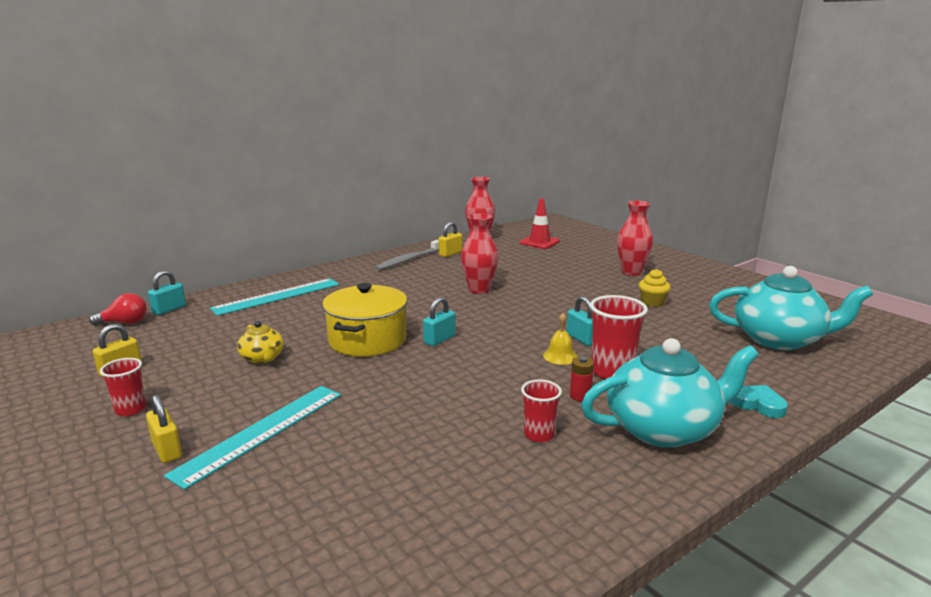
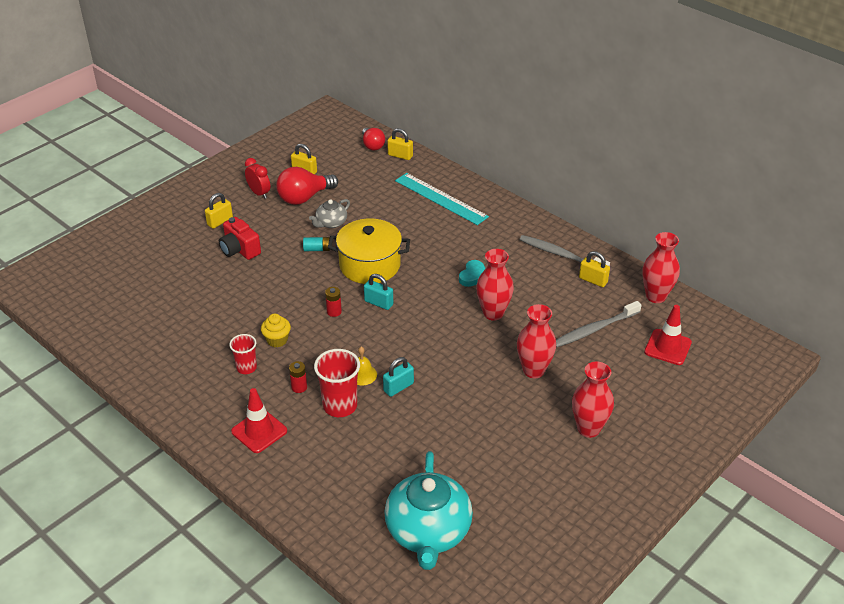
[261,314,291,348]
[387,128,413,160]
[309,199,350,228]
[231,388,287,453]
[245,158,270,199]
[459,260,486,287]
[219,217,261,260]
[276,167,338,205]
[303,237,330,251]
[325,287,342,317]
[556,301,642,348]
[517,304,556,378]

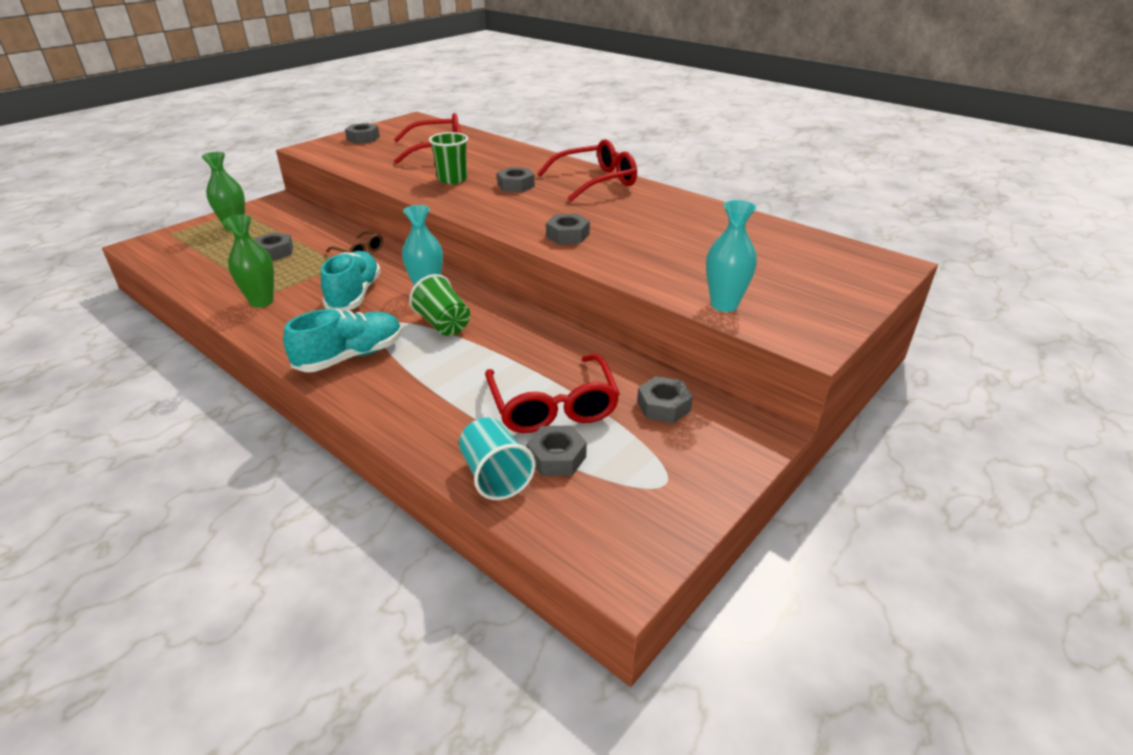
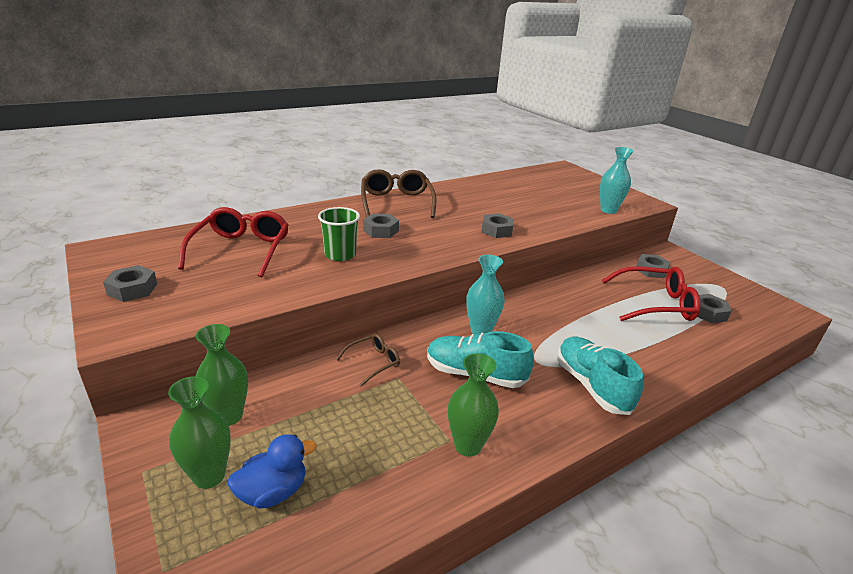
[361,169,437,218]
[254,232,293,261] (first image)
[409,274,470,336] (first image)
[459,417,536,500] (first image)
[196,324,248,426]
[227,434,316,509]

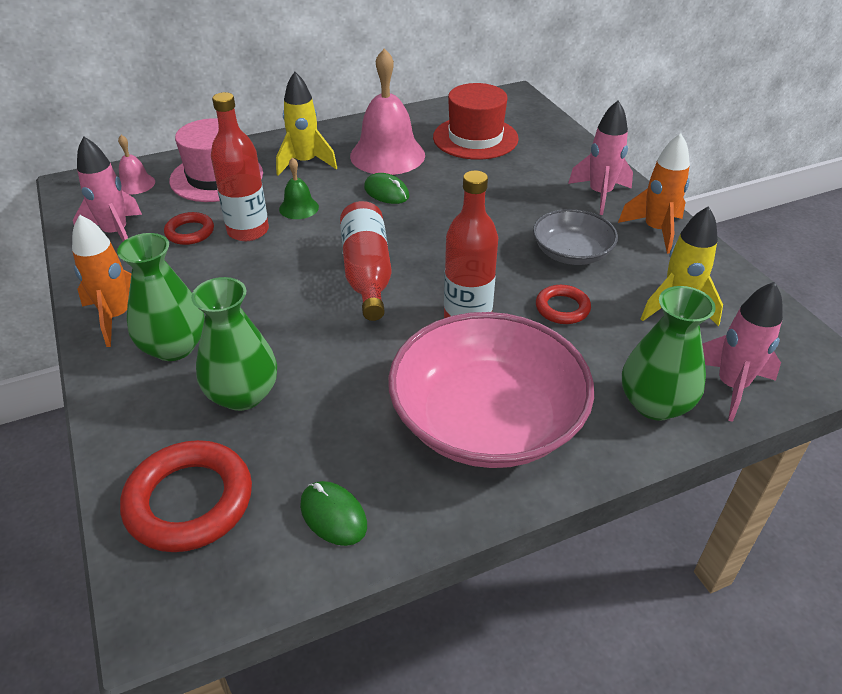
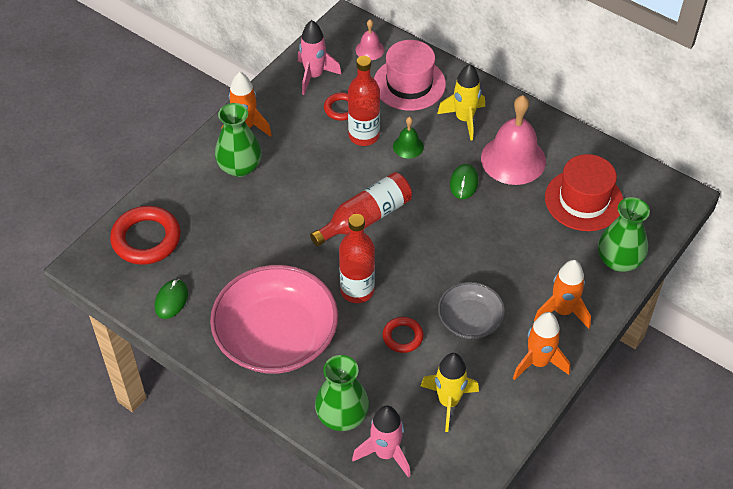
[534,260,591,328]
[598,197,650,272]

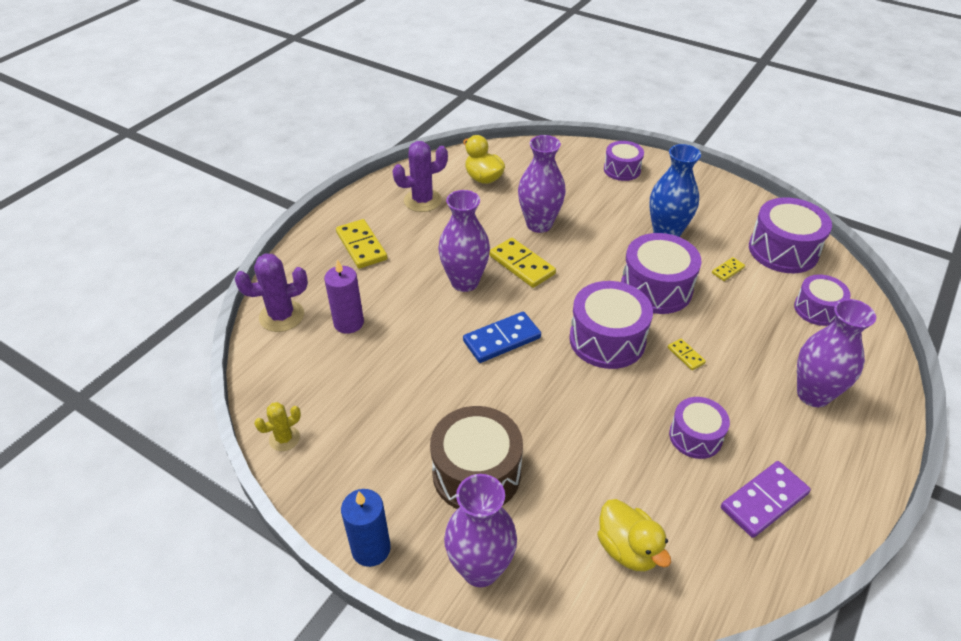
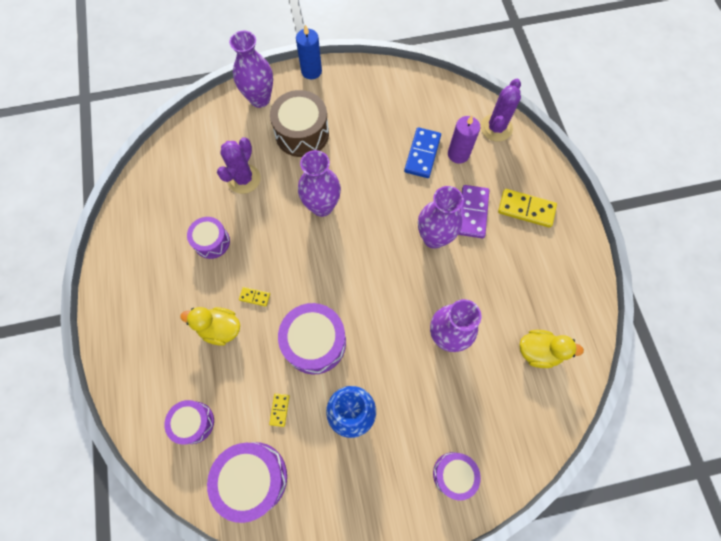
[217,137,261,194]
[489,238,556,288] (first image)
[569,281,653,369] (first image)
[298,150,341,217]
[404,127,441,178]
[254,402,301,451] (first image)
[458,185,489,238]
[180,307,240,346]

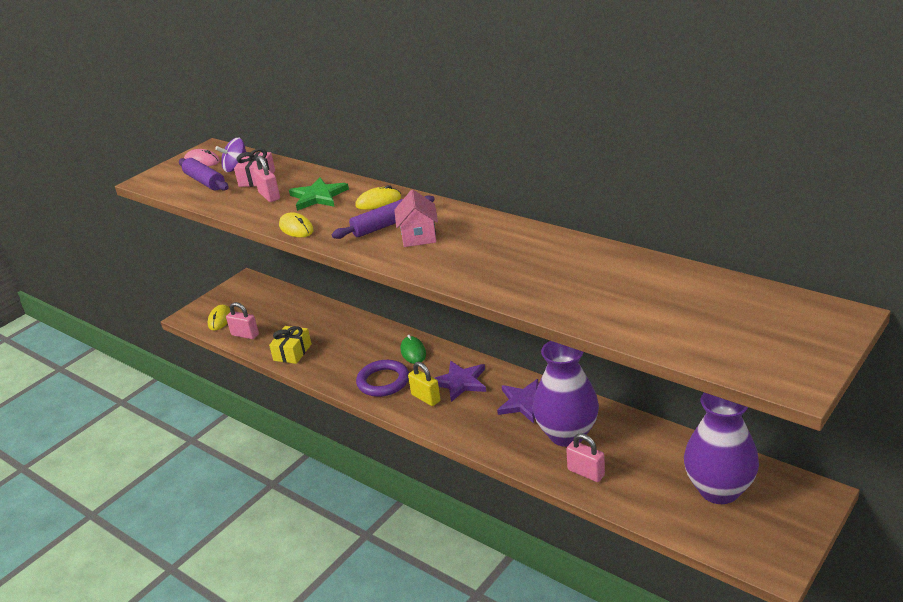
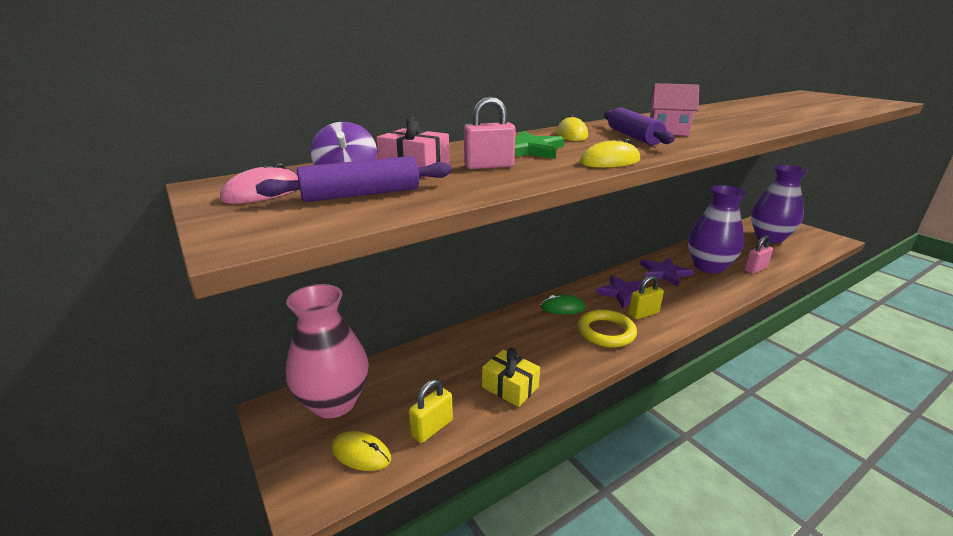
[409,379,453,443]
[578,309,637,348]
[286,284,369,418]

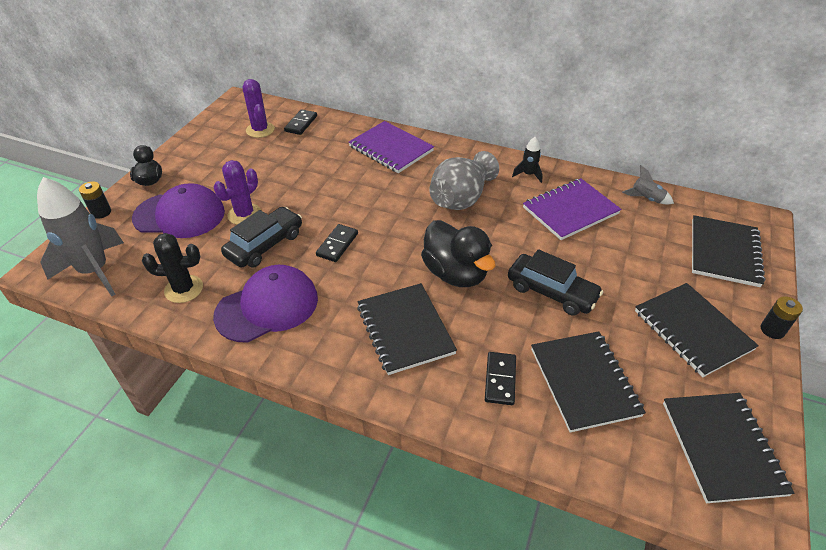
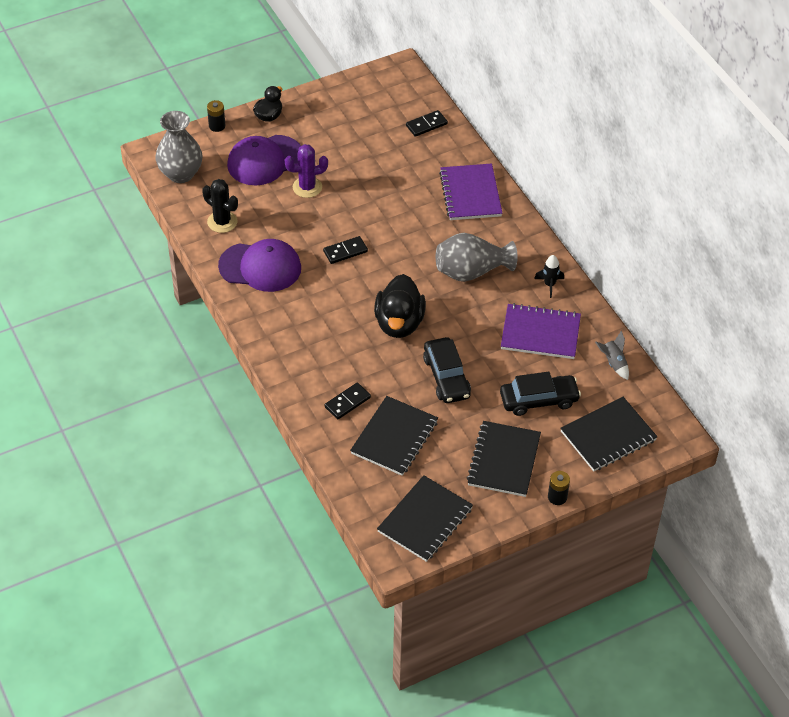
[243,79,275,138] (first image)
[156,111,202,183]
[227,135,301,185]
[500,372,581,416]
[357,283,457,375] (first image)

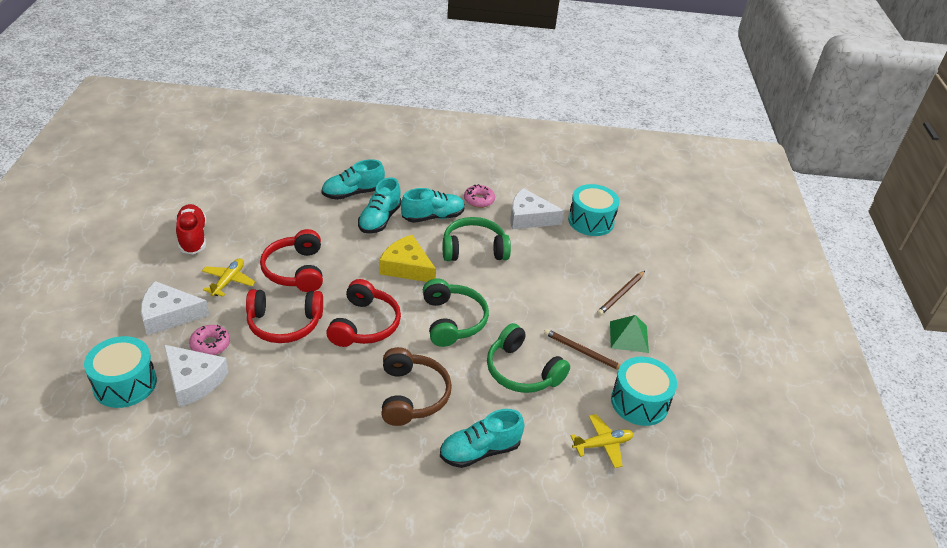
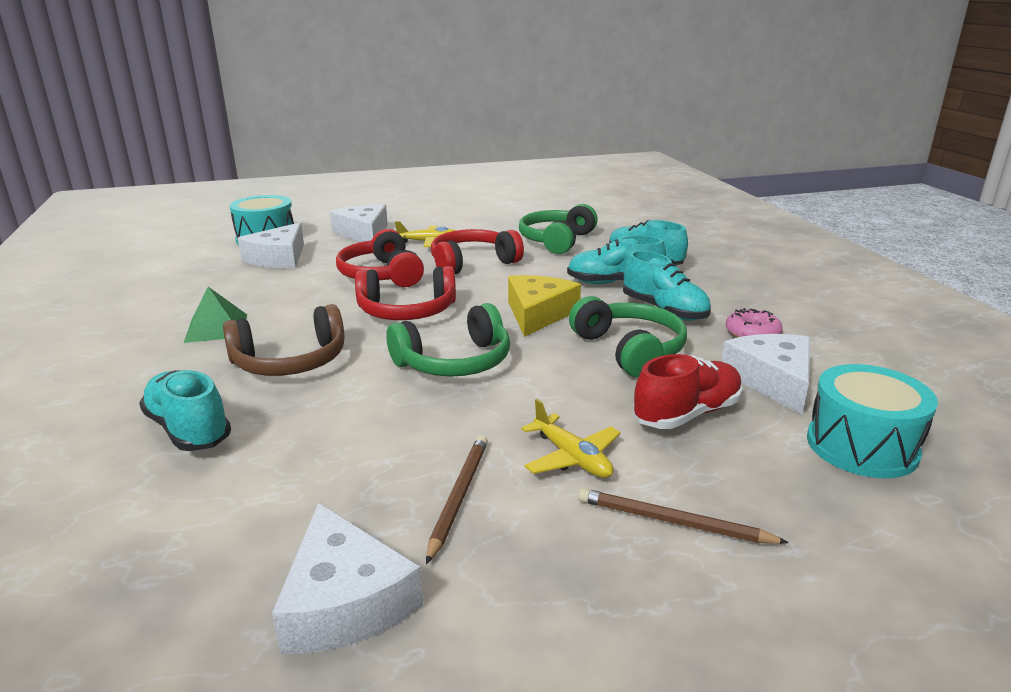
[633,354,743,429]
[184,287,247,343]
[519,204,598,254]
[189,325,230,355] (first image)
[272,503,423,654]
[521,399,621,478]

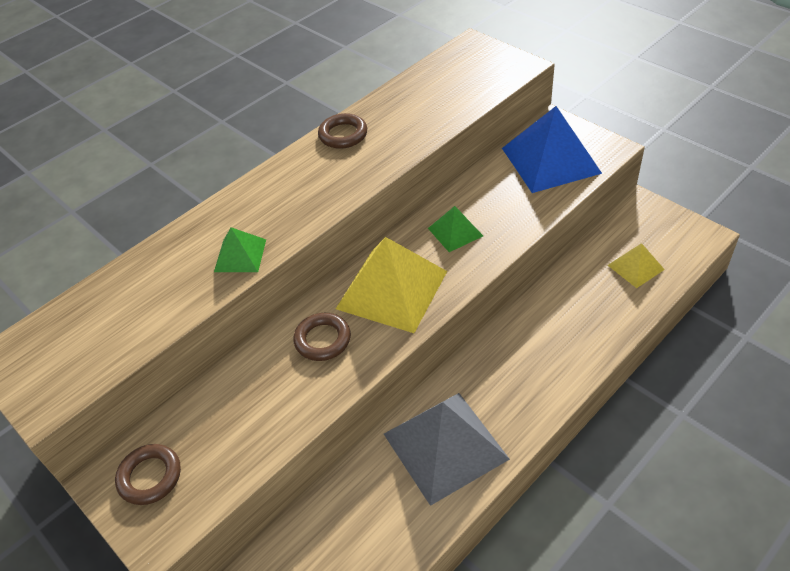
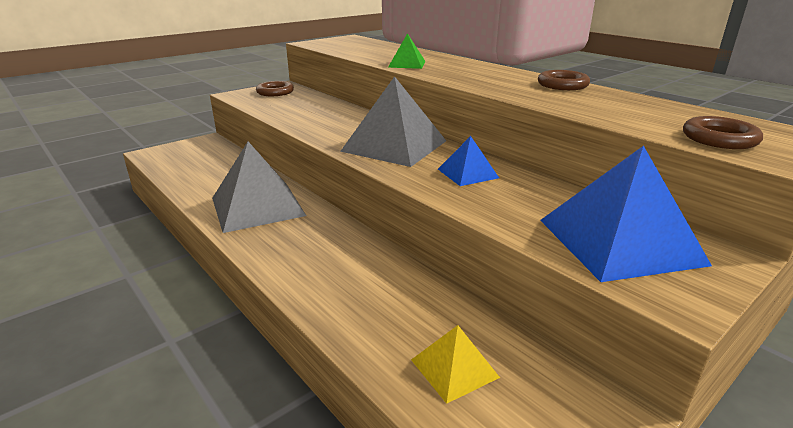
[438,136,499,186]
[340,76,446,167]
[683,116,763,149]

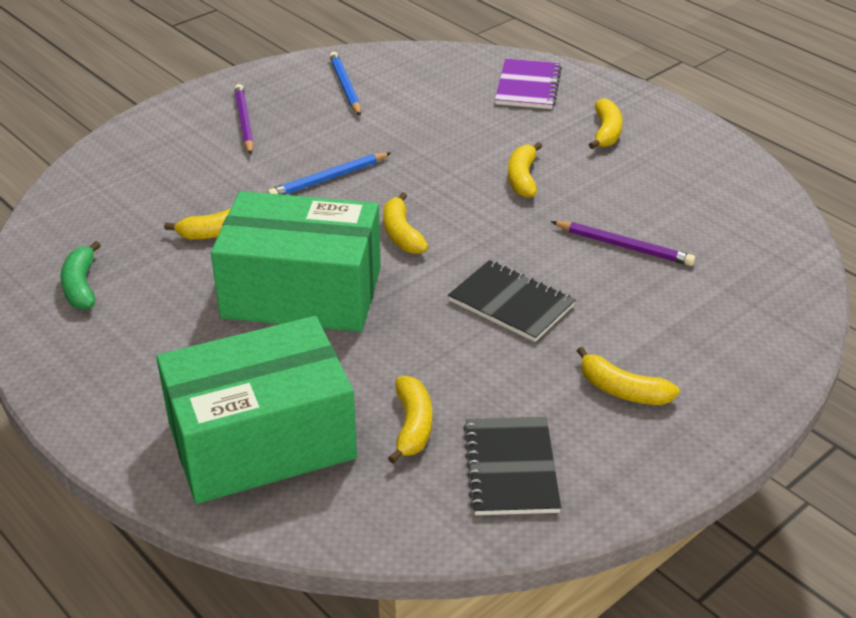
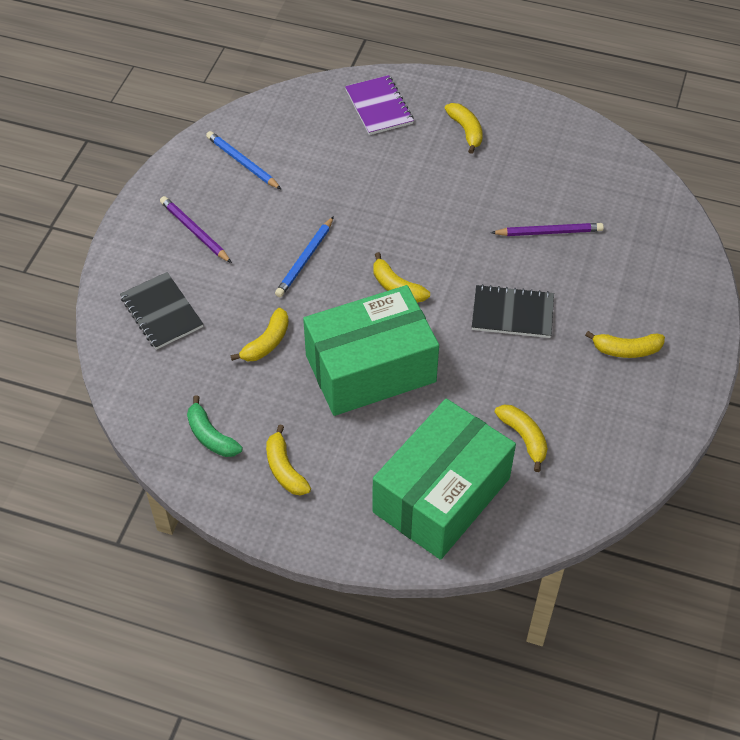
[266,424,311,496]
[120,272,203,350]

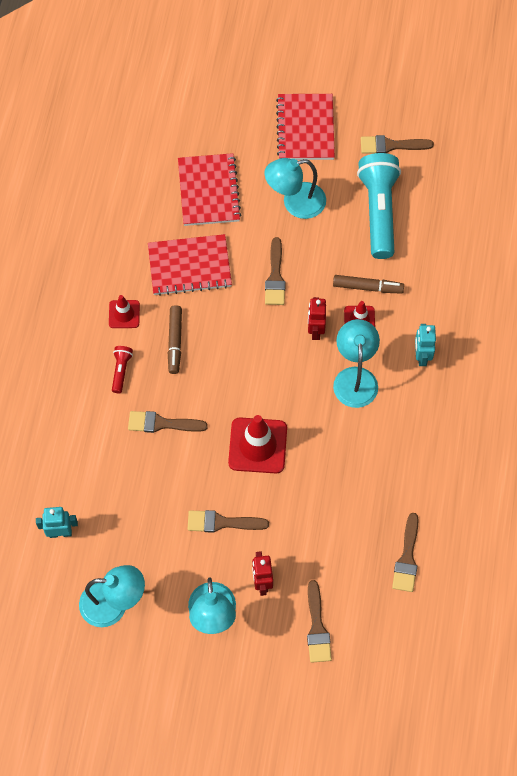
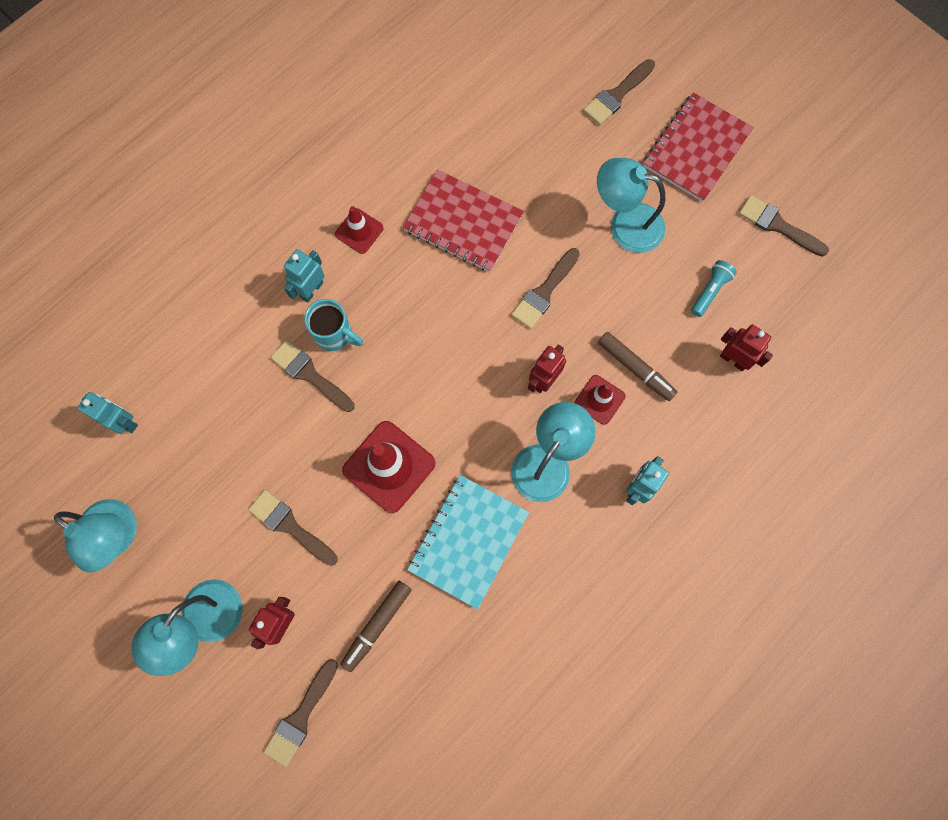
[178,153,242,226] (first image)
[691,260,737,317]
[340,581,411,672]
[284,249,325,302]
[583,59,655,125]
[304,299,363,351]
[720,324,773,371]
[407,475,529,610]

